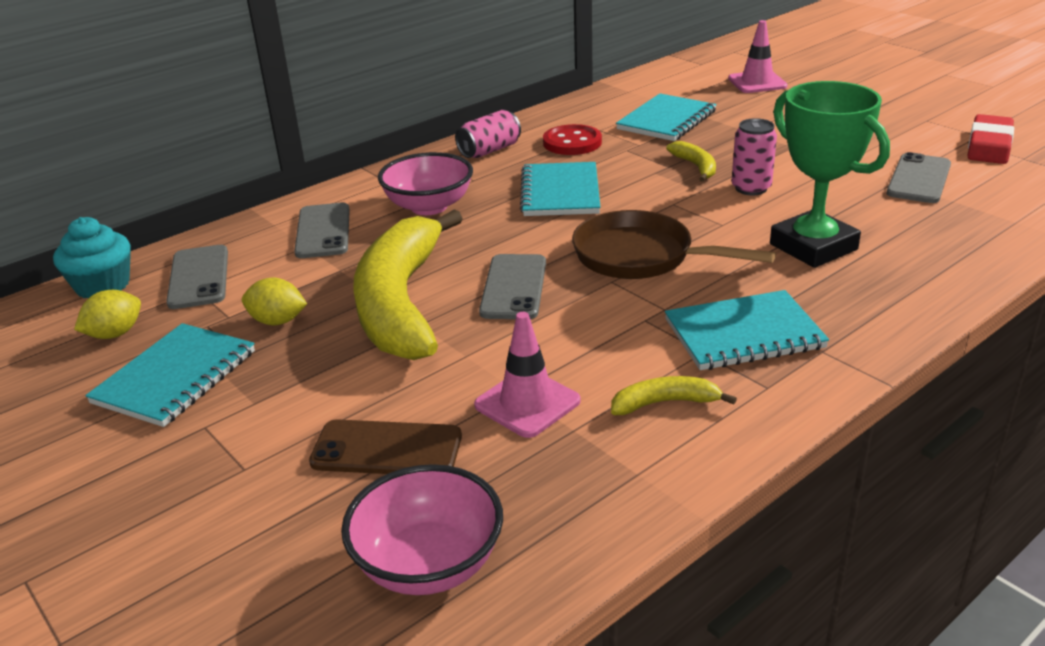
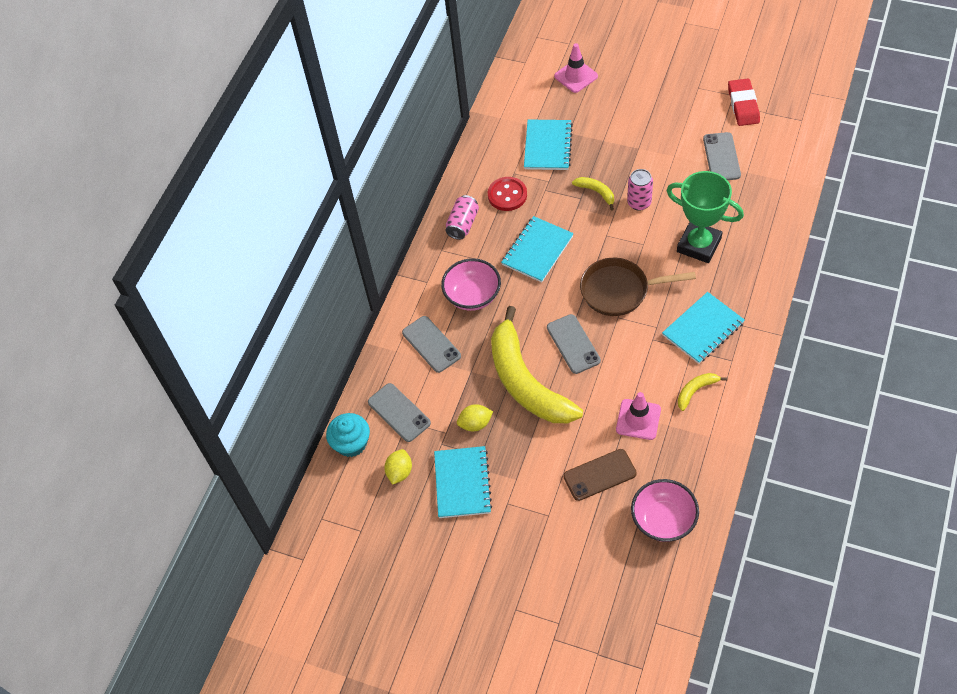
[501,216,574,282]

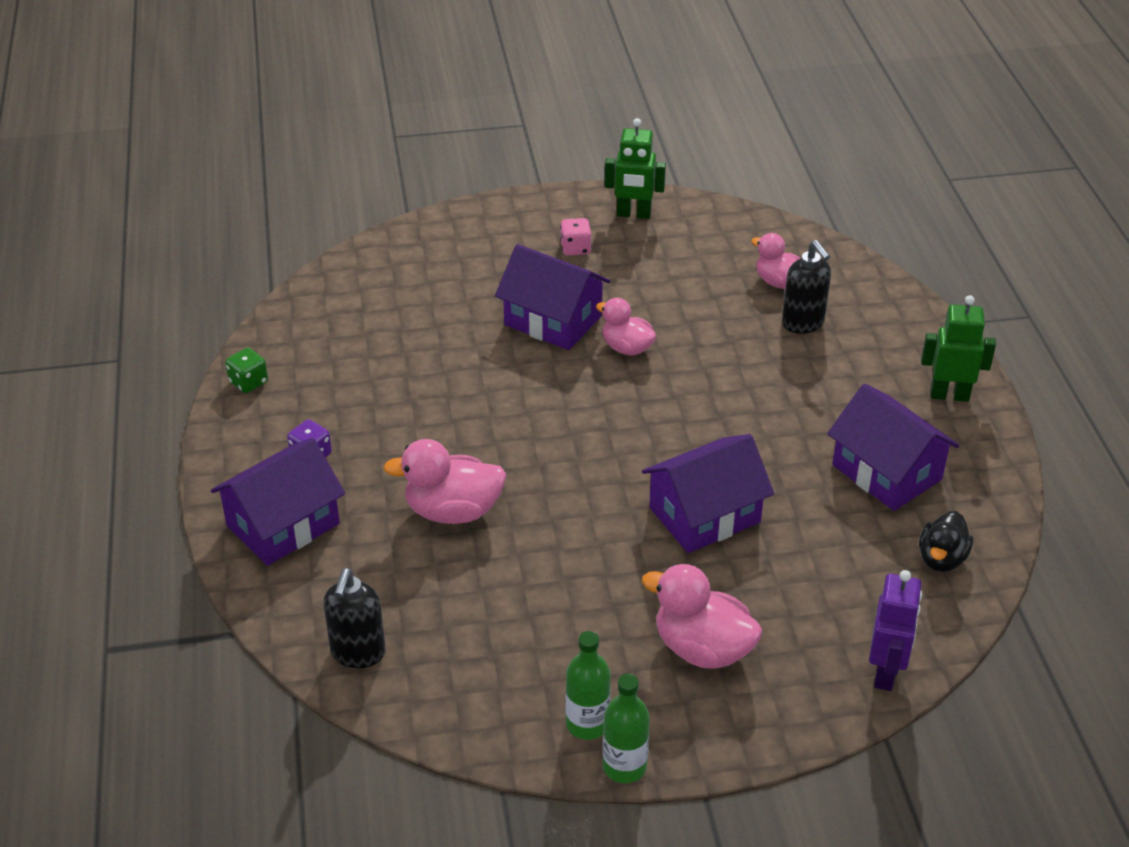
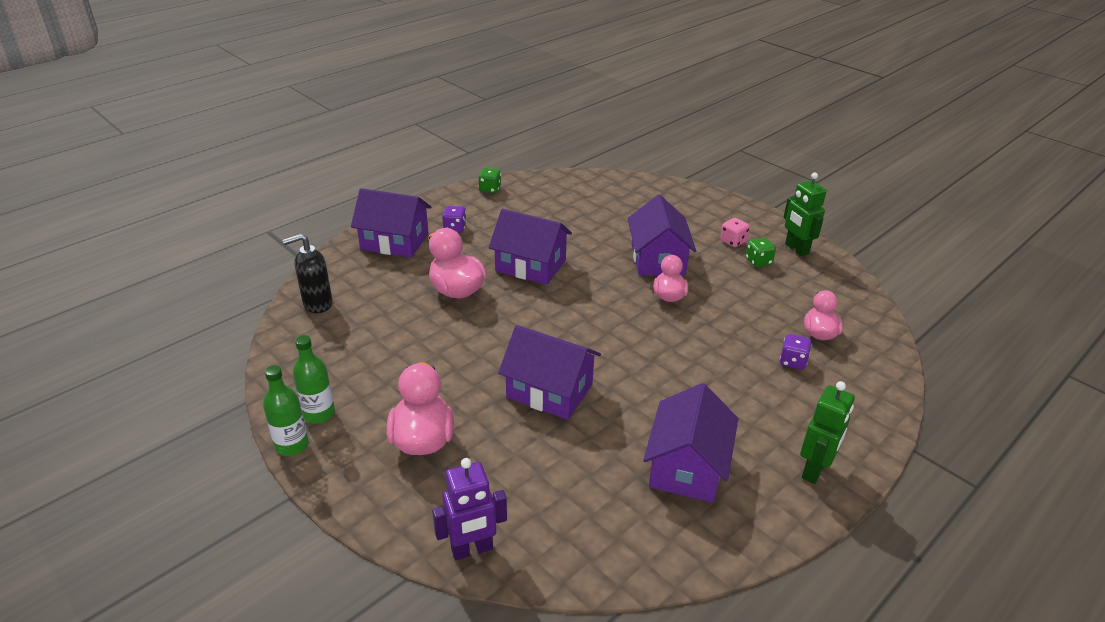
[780,334,812,370]
[800,381,855,484]
[919,511,973,572] (first image)
[489,209,572,285]
[746,238,776,267]

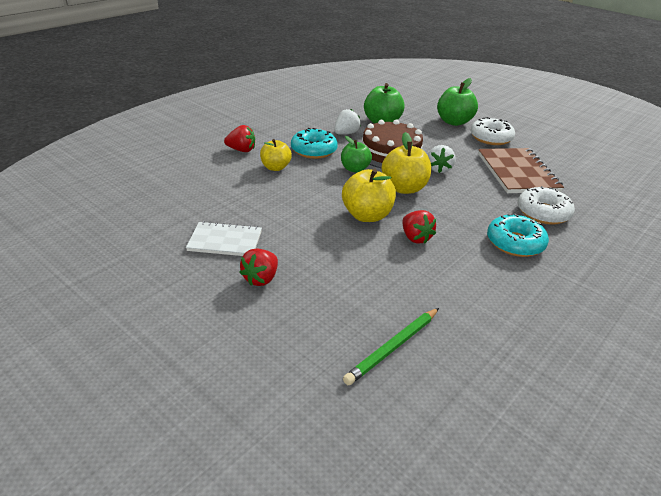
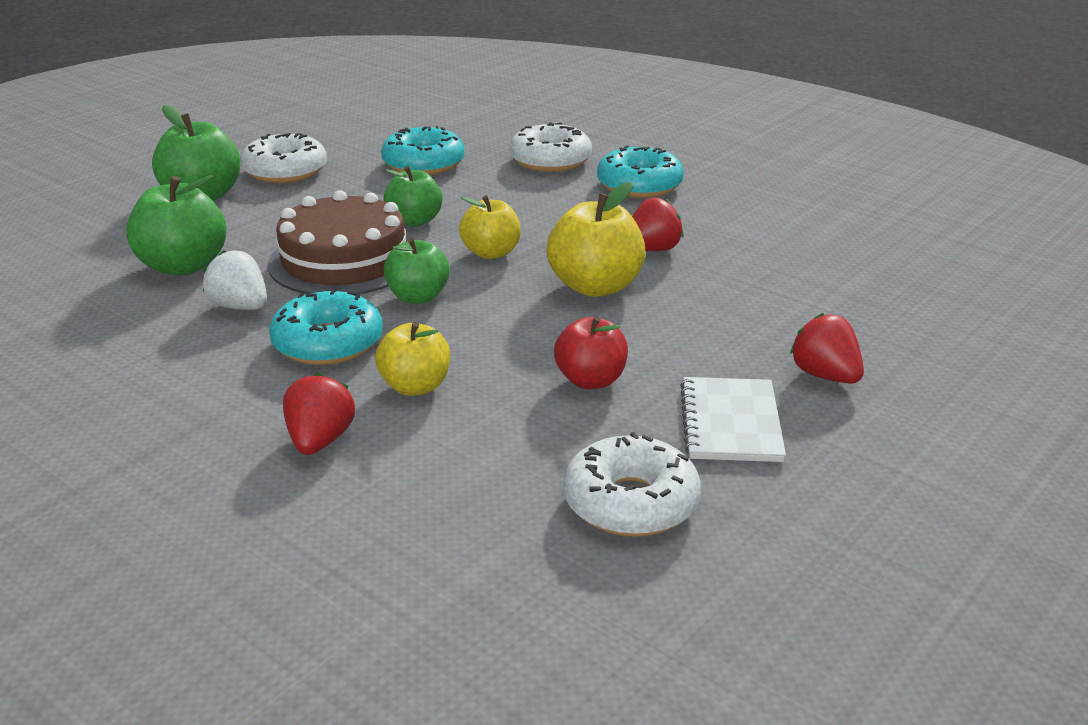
[459,195,521,259]
[384,166,443,227]
[381,126,465,175]
[790,313,864,384]
[343,308,439,385] (first image)
[554,316,628,389]
[563,432,701,537]

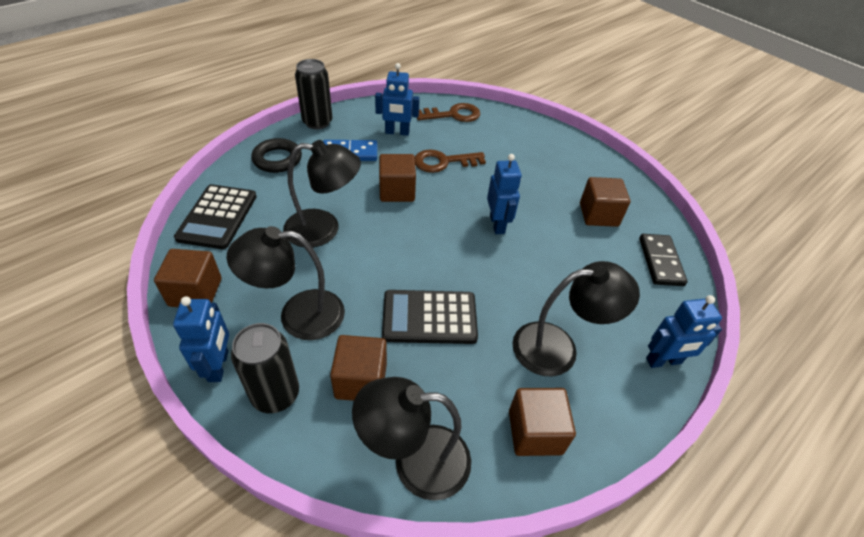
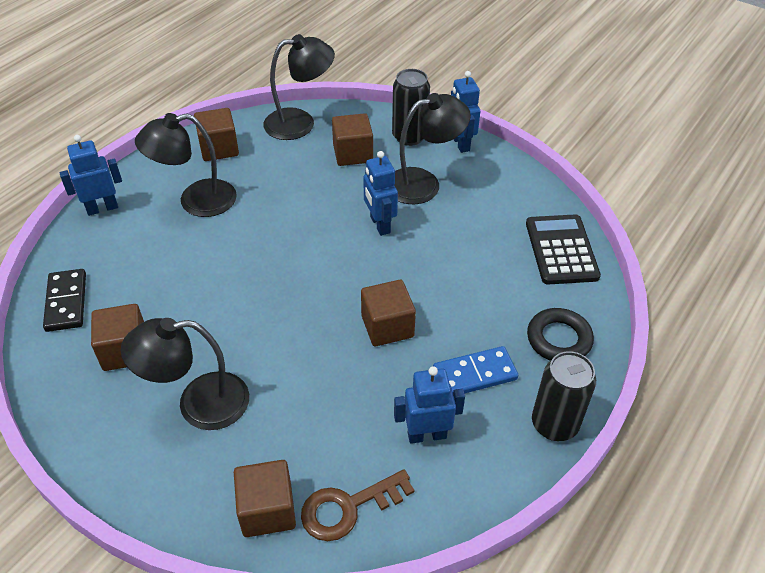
[121,318,249,430]
[415,149,486,173] (first image)
[363,151,398,236]
[234,460,296,537]
[382,290,478,344] (first image)

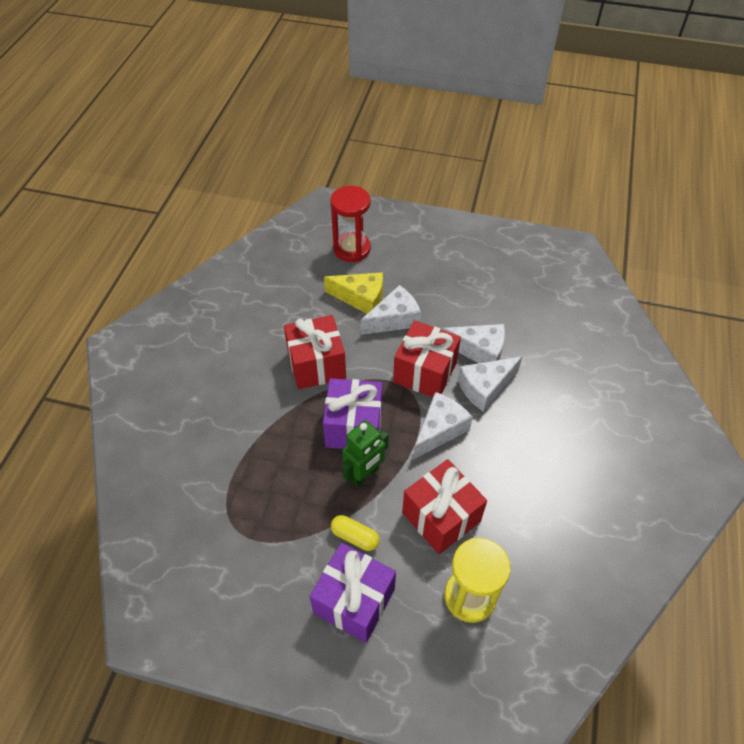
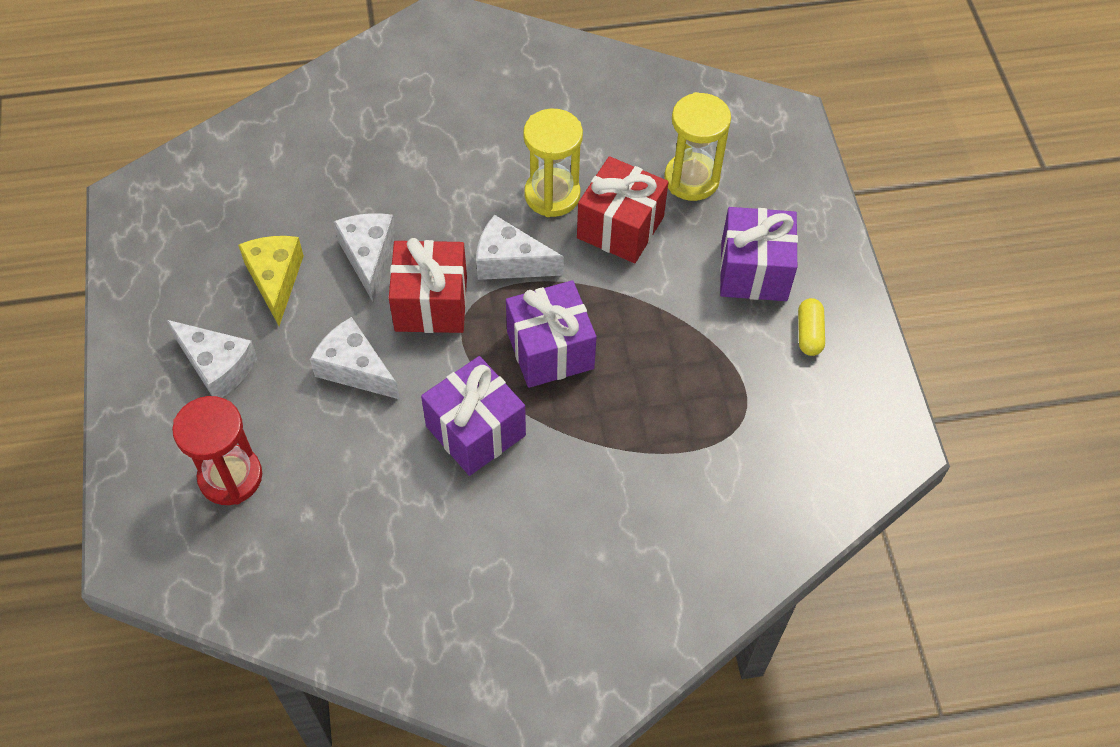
[238,236,304,326]
[421,356,526,476]
[167,320,258,398]
[342,420,389,487] (first image)
[798,298,825,356]
[523,109,583,217]

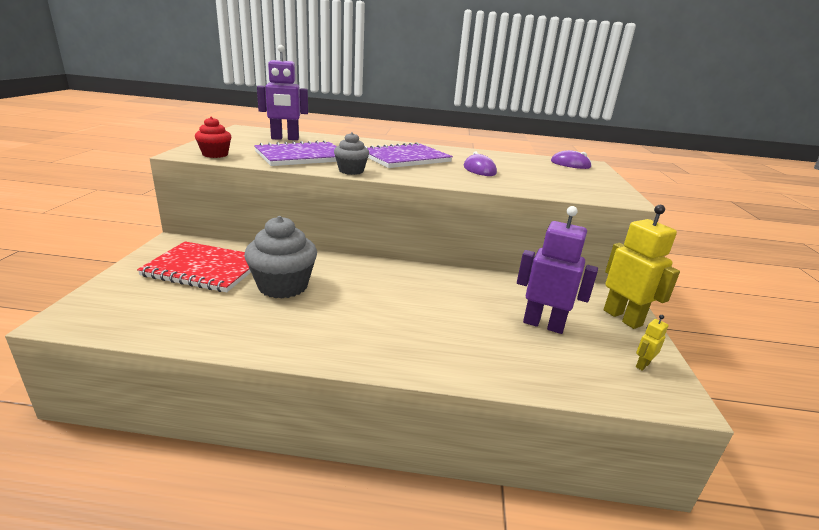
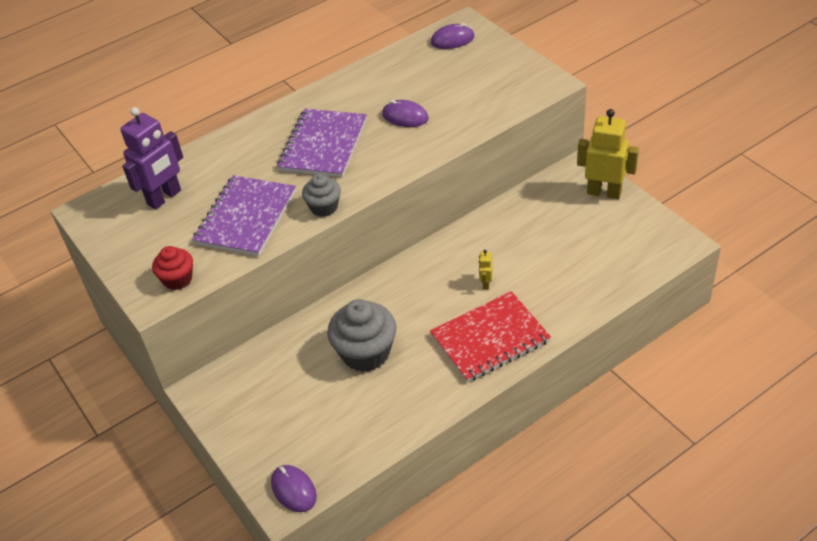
[517,206,598,334] (first image)
[430,291,551,382]
[479,250,493,289]
[271,465,317,512]

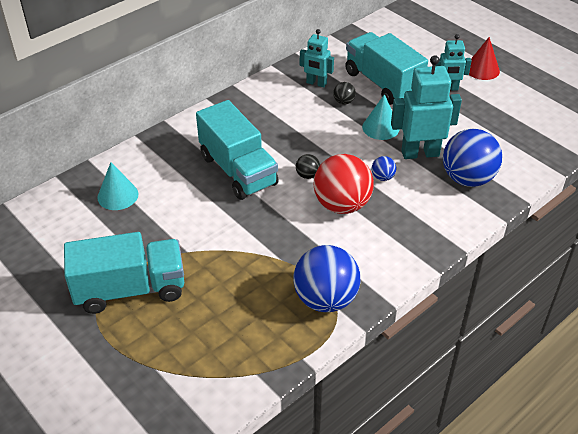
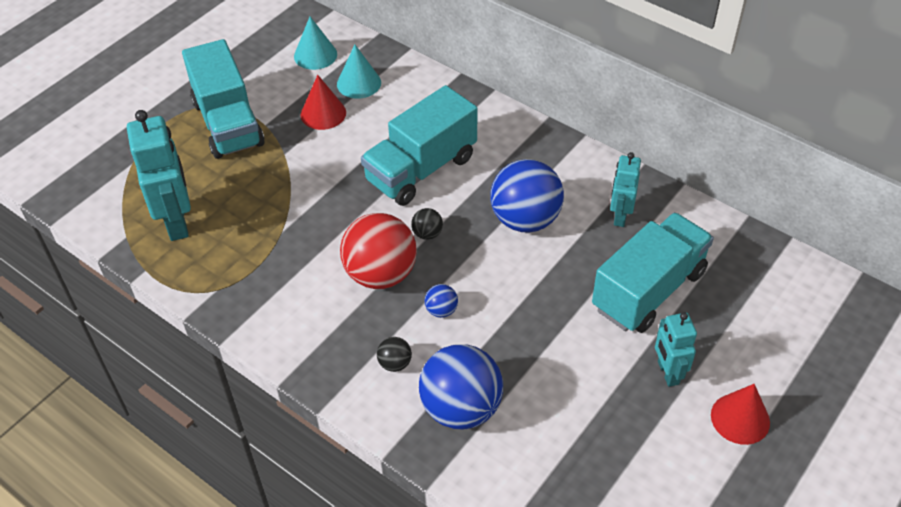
[127,110,191,241]
[377,337,412,372]
[294,17,337,70]
[490,159,564,233]
[301,75,346,130]

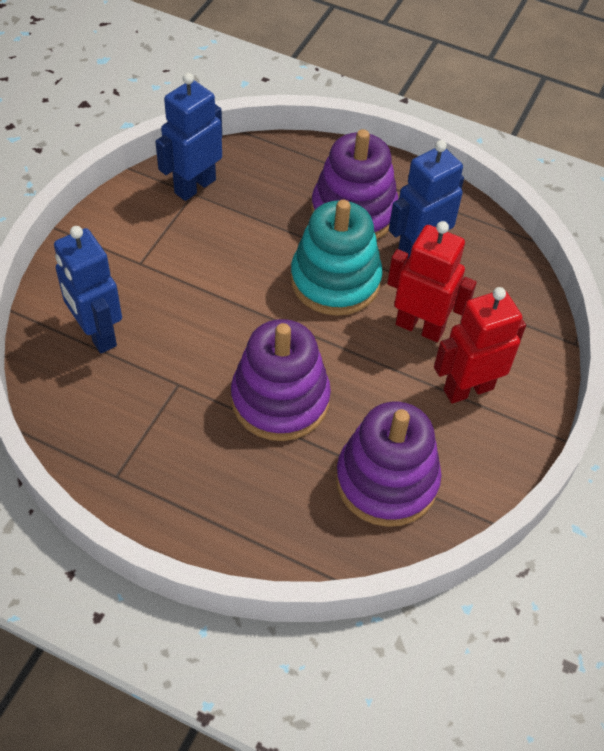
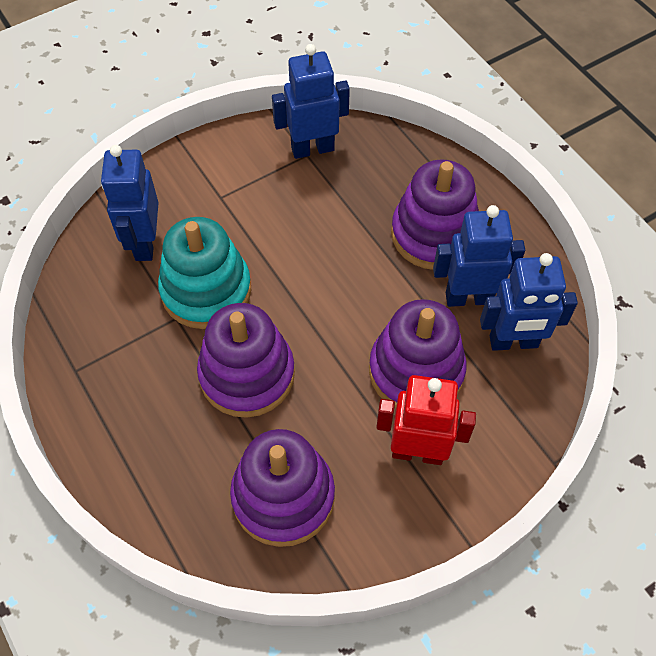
[158,217,251,329]
[369,299,467,408]
[480,253,578,351]

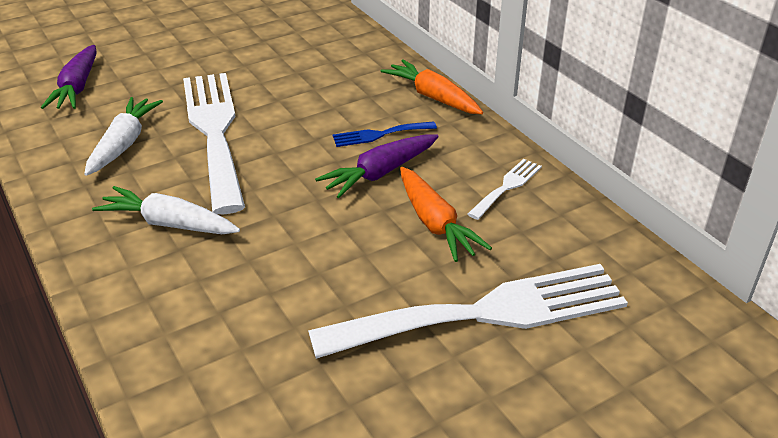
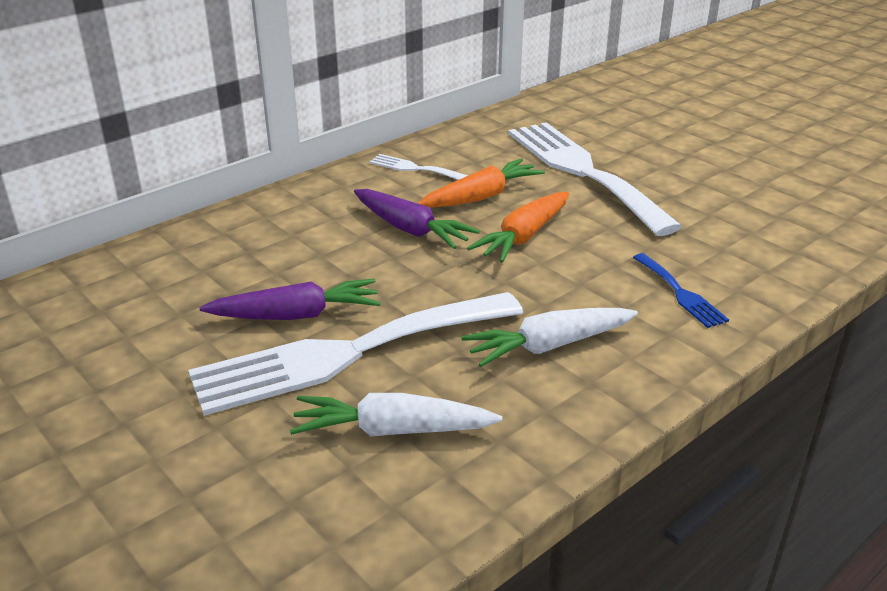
[200,279,381,320]
[467,192,569,263]
[633,253,729,328]
[461,308,638,367]

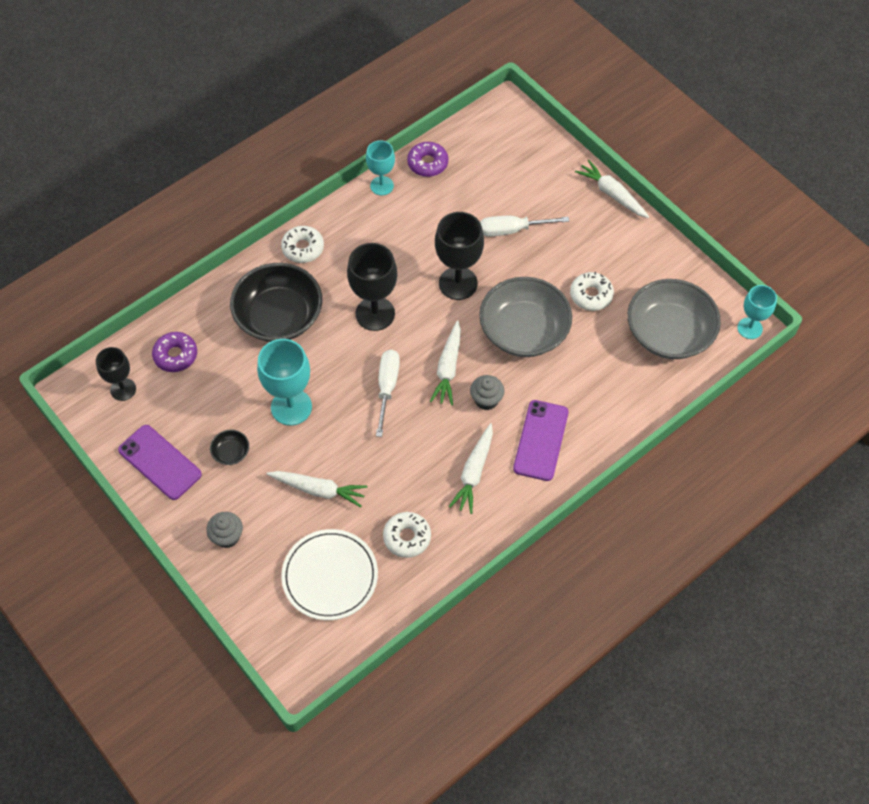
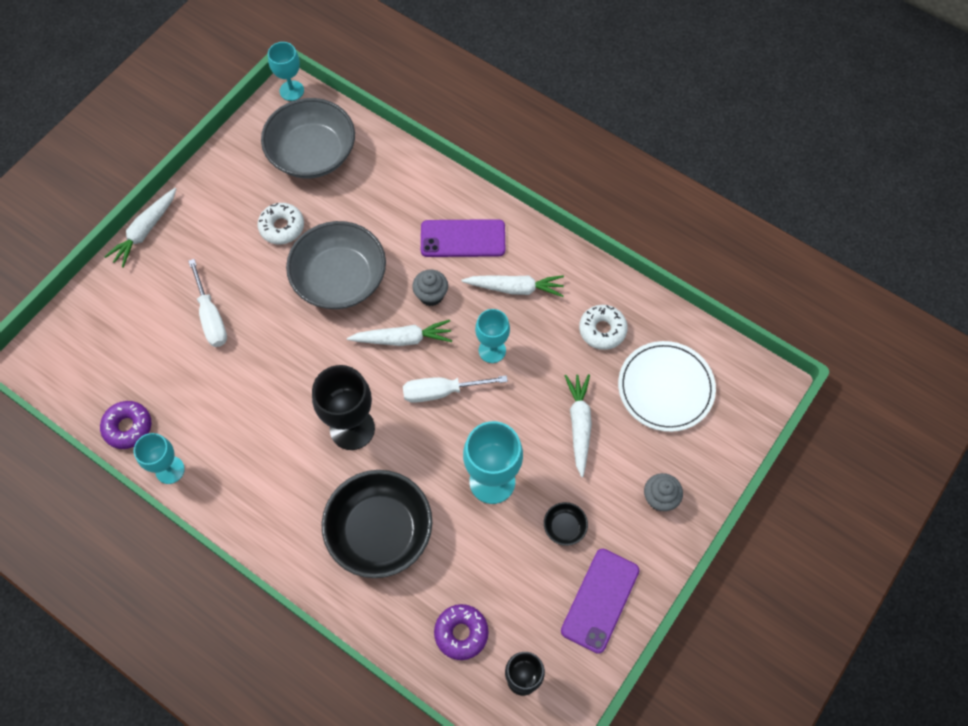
[435,212,484,300] (first image)
[281,226,324,263] (first image)
[475,309,510,363]

